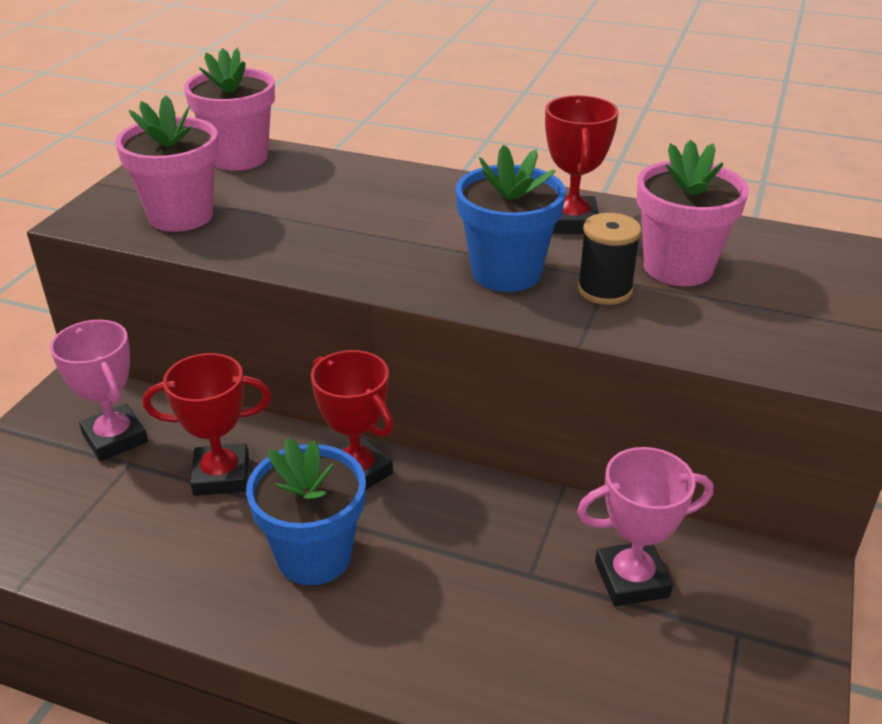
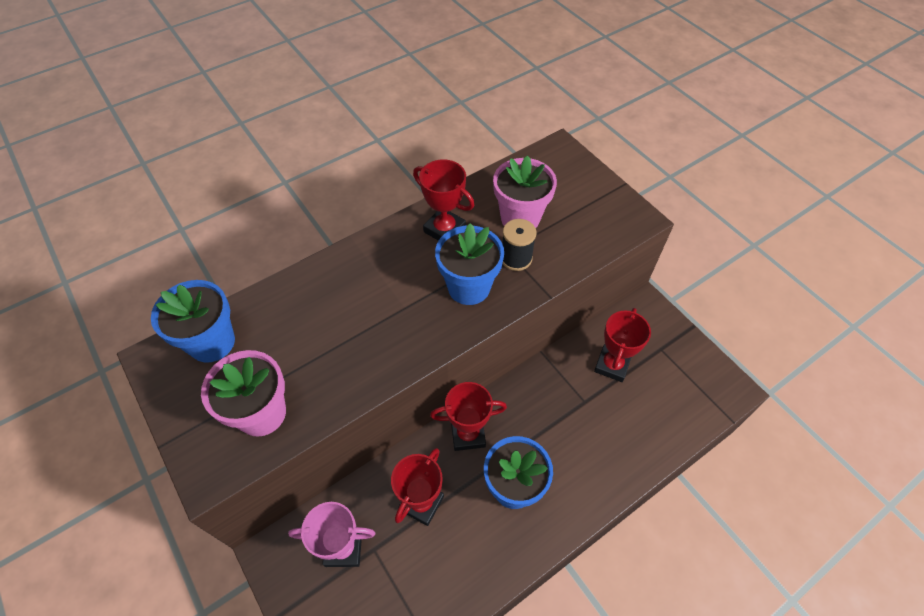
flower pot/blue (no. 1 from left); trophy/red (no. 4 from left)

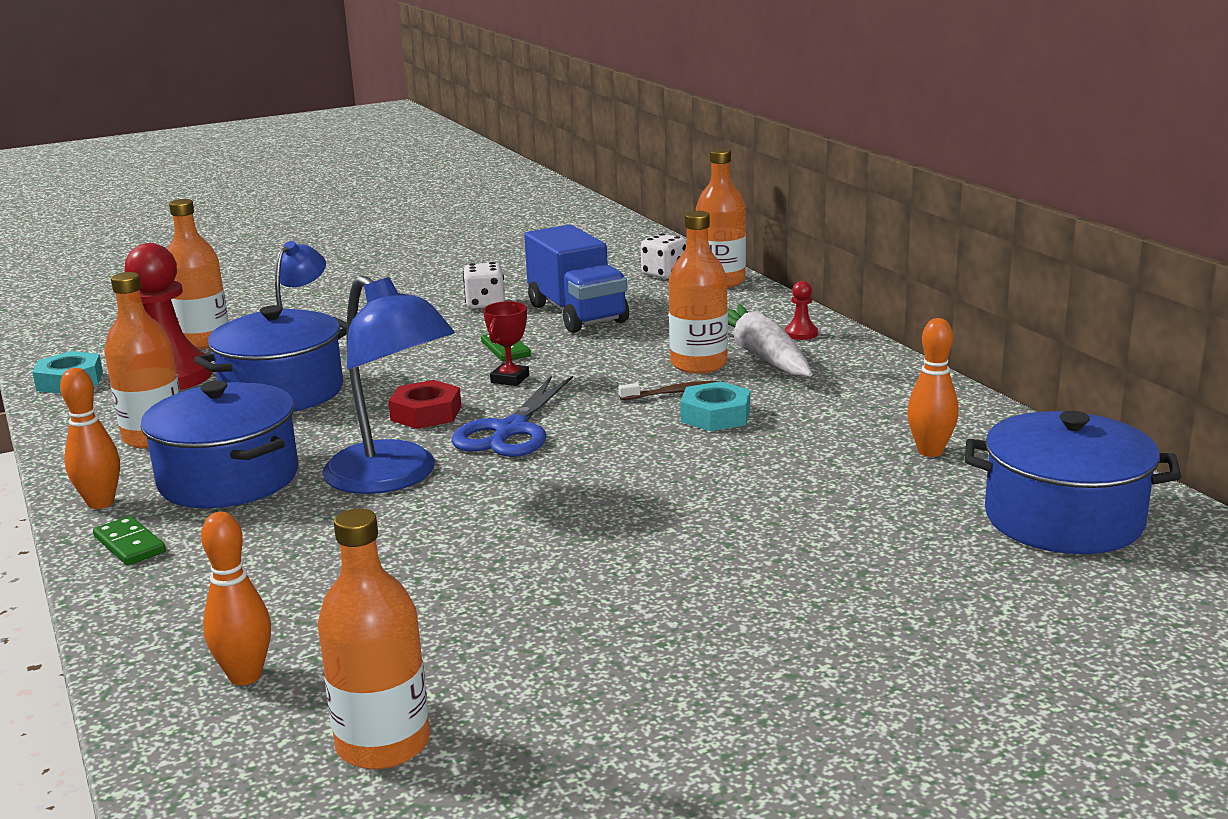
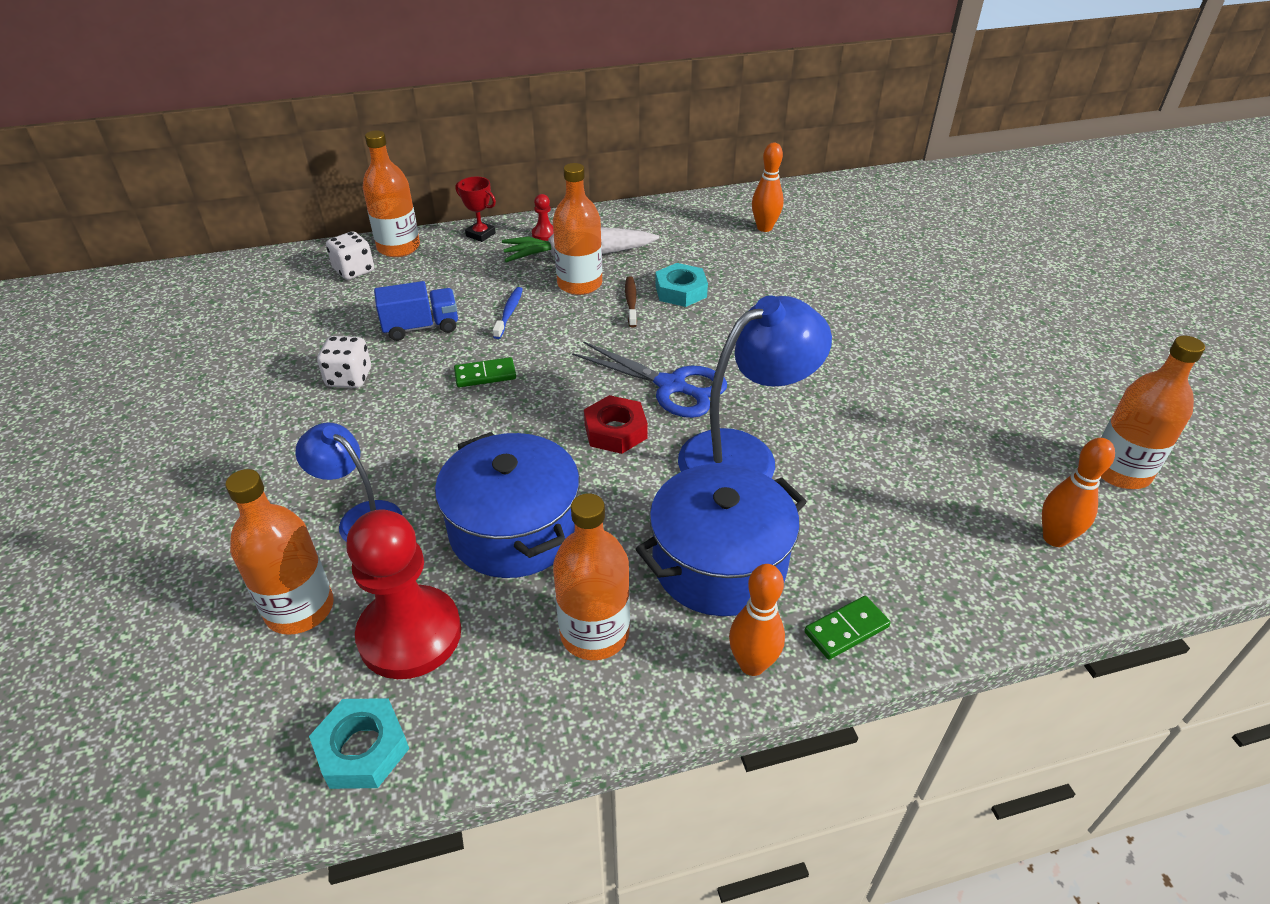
pot/blue (no. 3 from left in the first image); toothbrush/blue; trophy/red; truck/blue

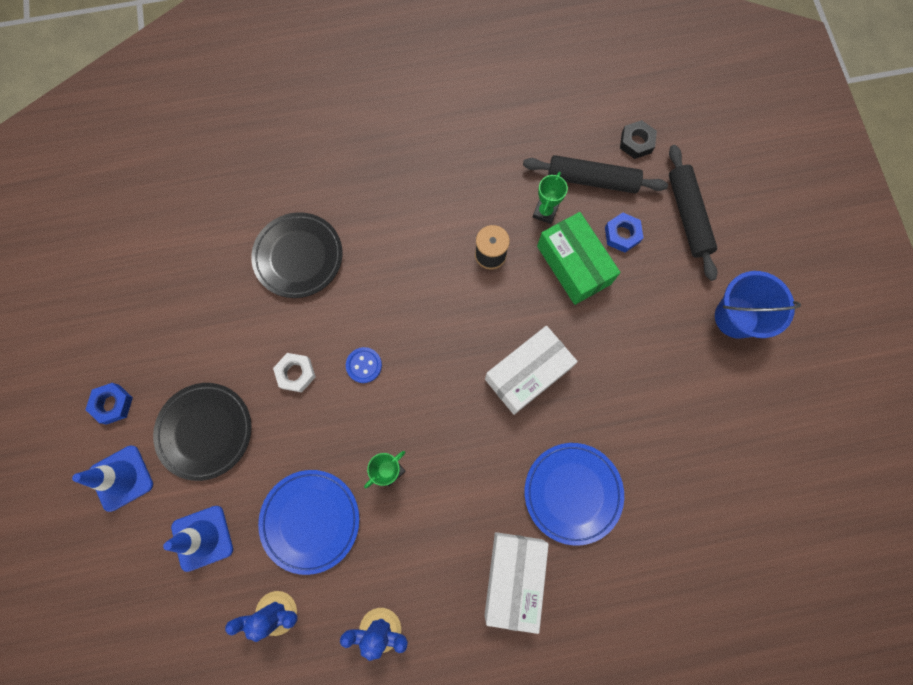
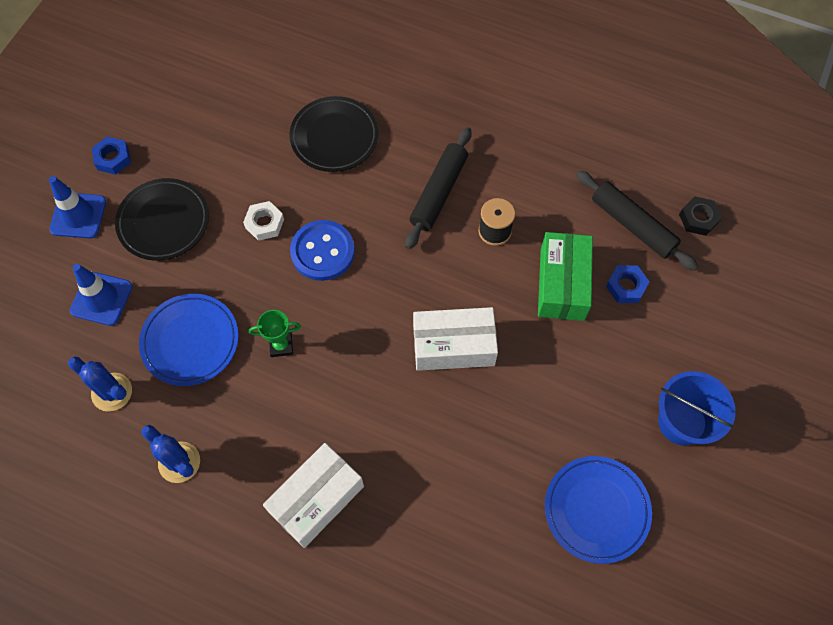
trophy/green (no. 2 from left in the first image); plate/blue (no. 2 from left); rolling pin/black (no. 1 from left); button/blue

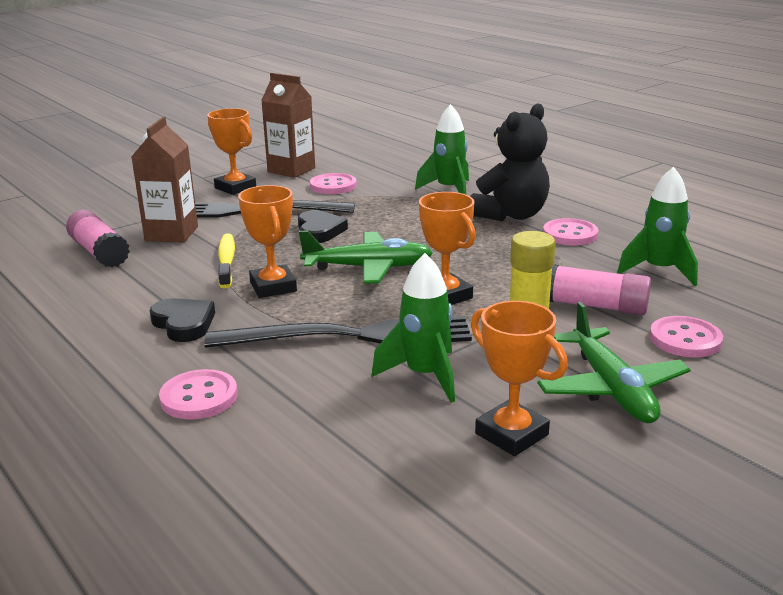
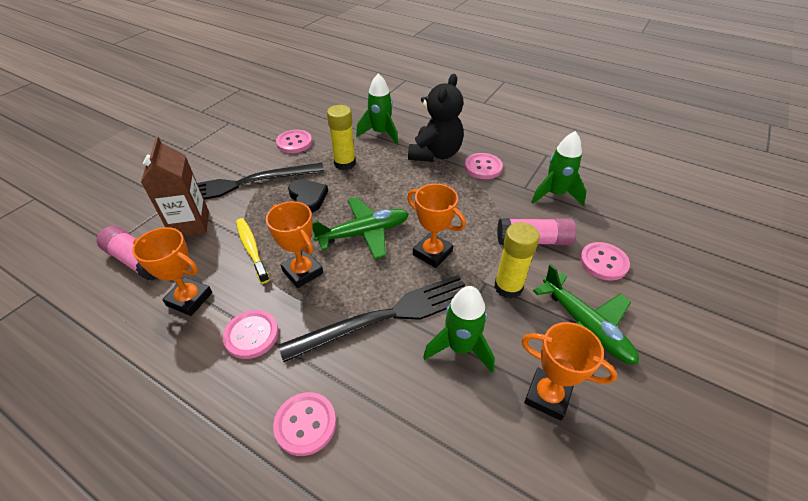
carton/brown (no. 2 from left in the first image); glue stick/yellow (no. 1 from left); trophy/orange (no. 1 from left); button/pink (no. 1 from left)

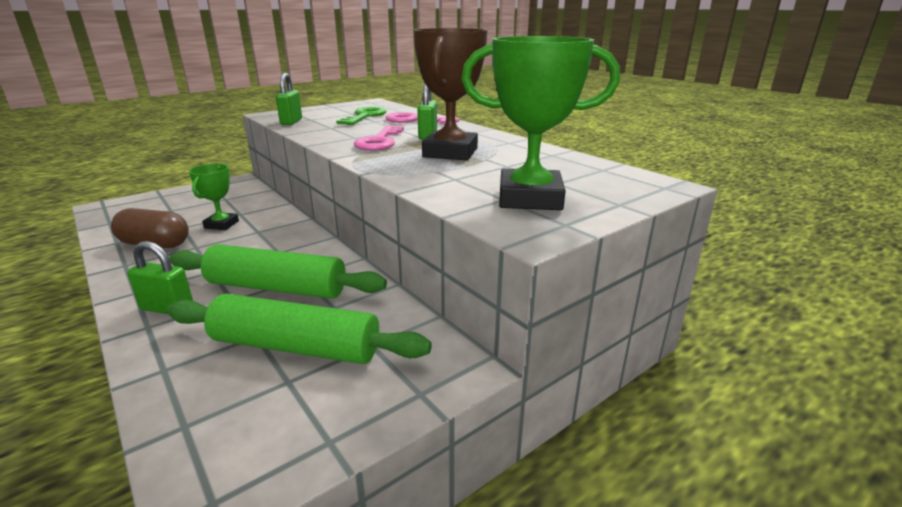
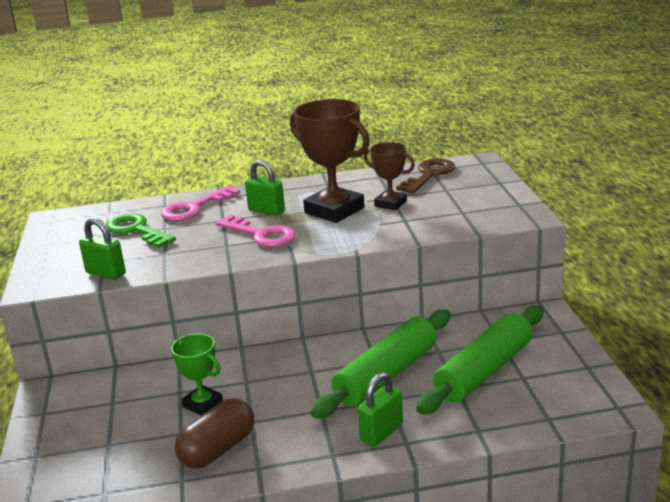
trophy/green (no. 2 from left in the first image); trophy/brown (no. 2 from left); key/brown

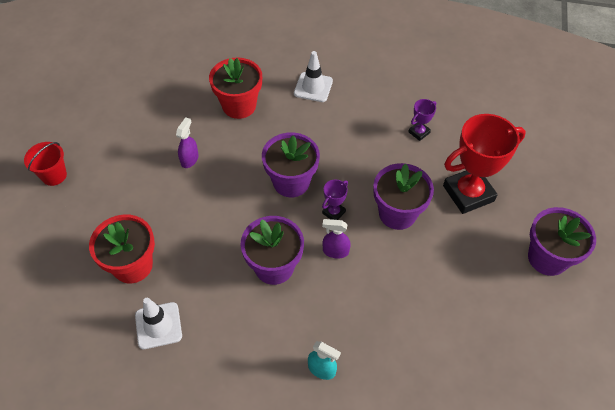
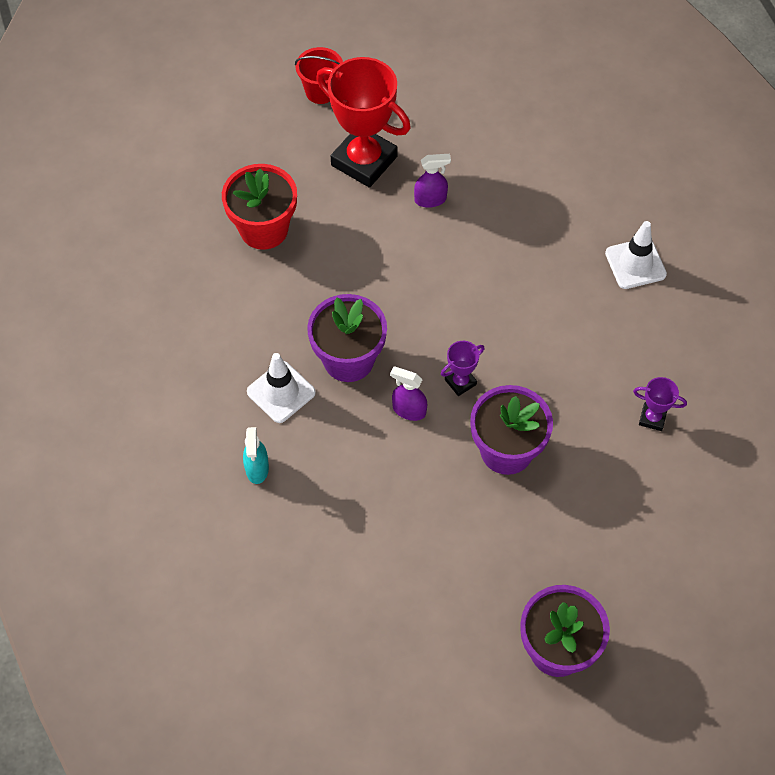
flower pot/red (no. 2 from left in the first image); flower pot/purple (no. 2 from left in the first image); traffic cone/white (no. 1 from left); trophy/red; trophy/purple (no. 1 from left); spray bottle/purple (no. 1 from left)

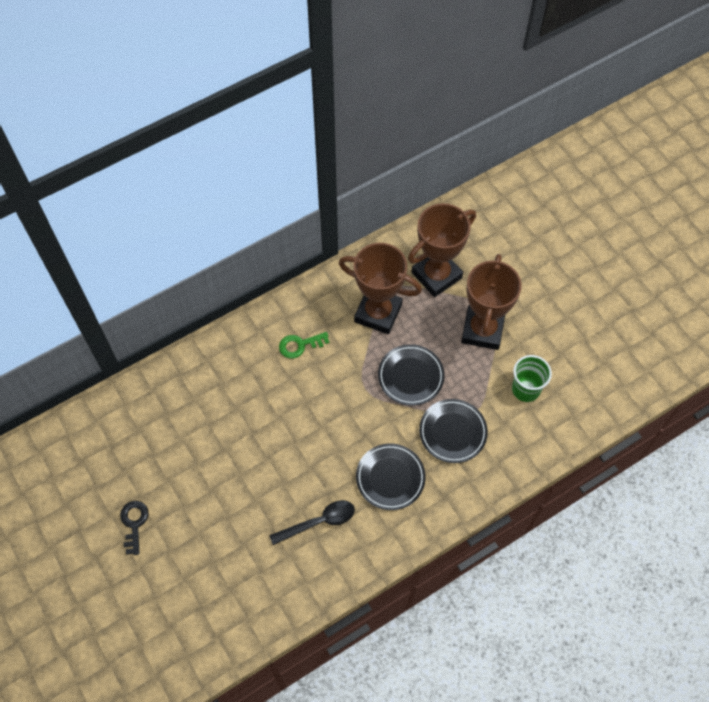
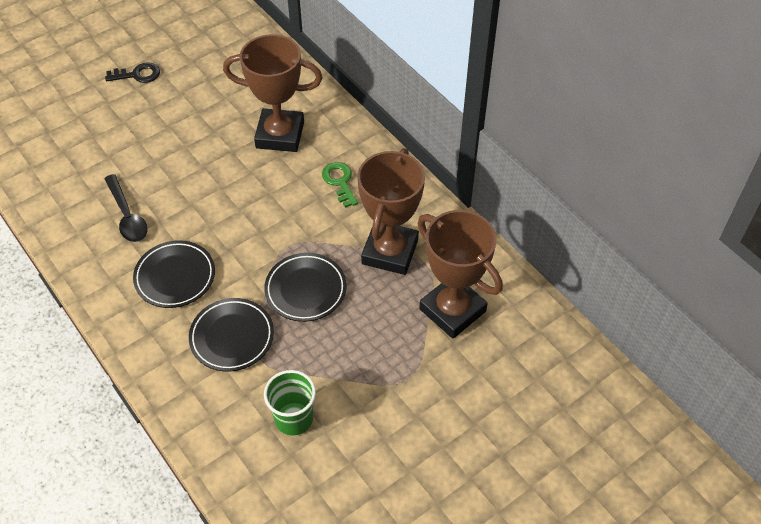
trophy/brown (no. 1 from left)

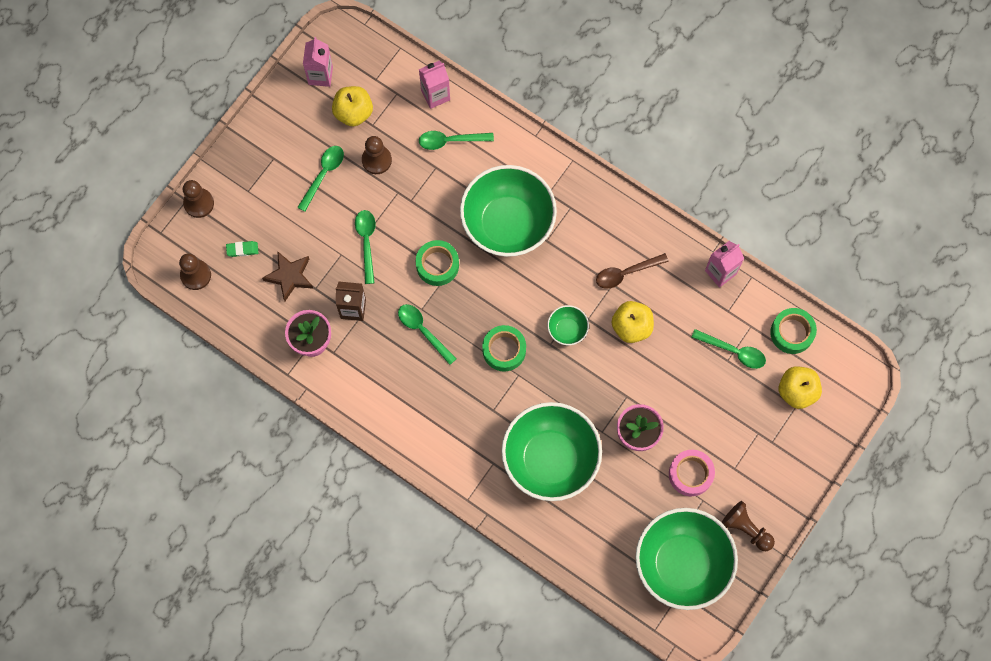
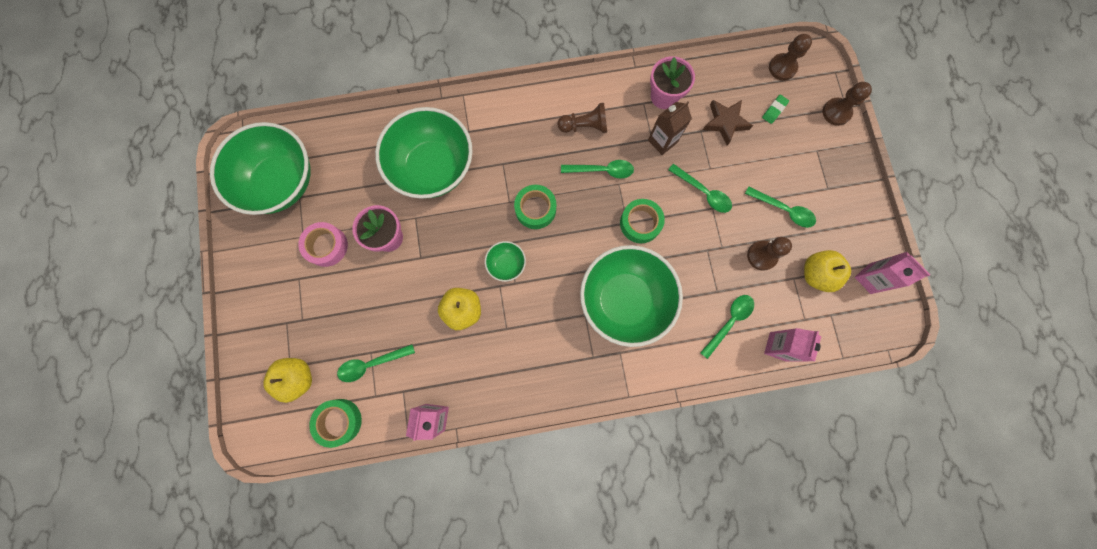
spoon/brown; pawn/brown (no. 1 from left); spoon/green (no. 5 from left)

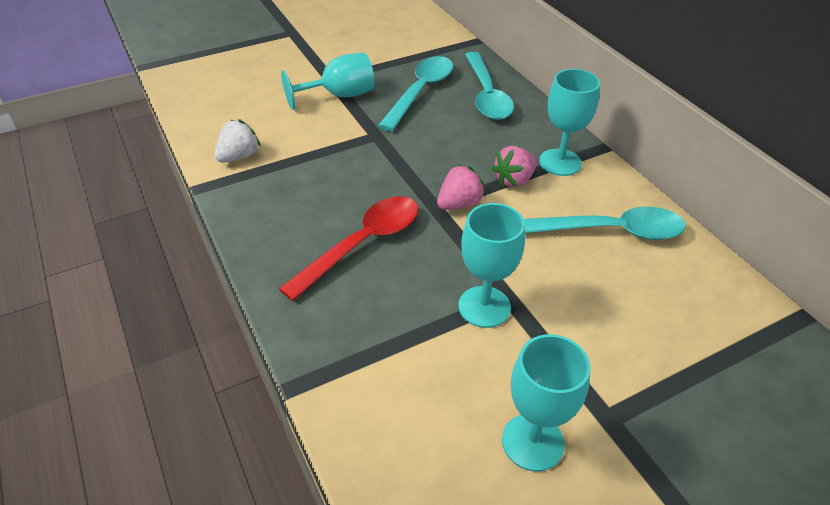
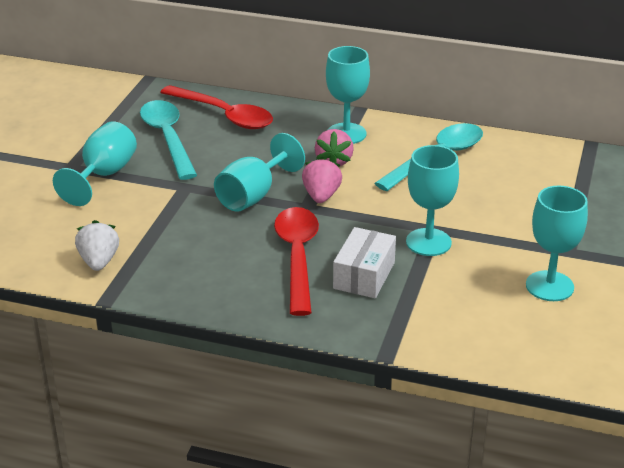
goblet/turquoise (no. 2 from left); box/white; spoon/red (no. 1 from left)

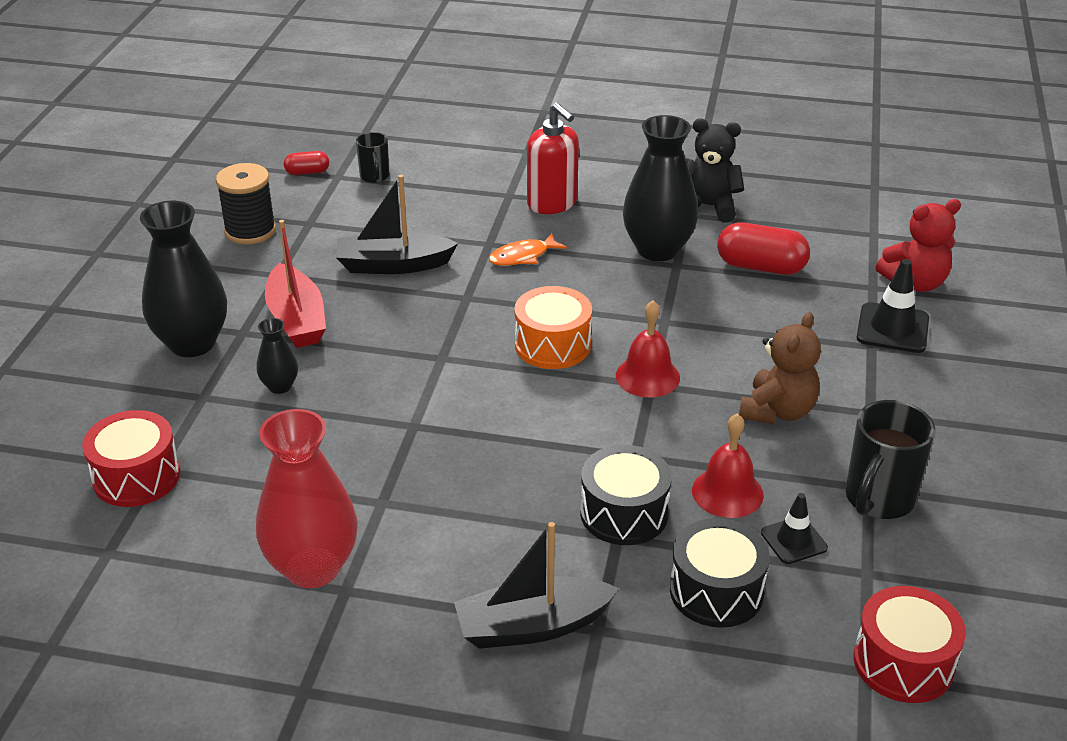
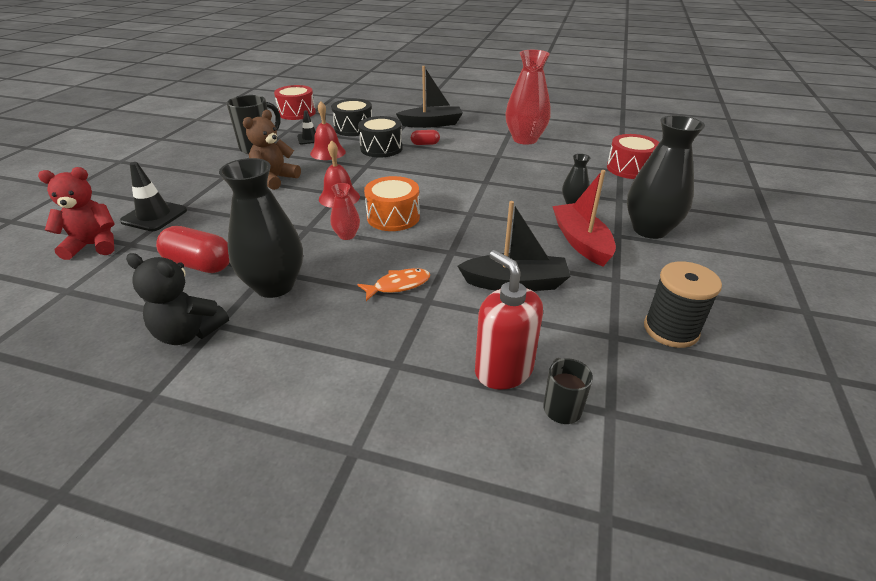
vase/red (no. 1 from left); capsule/red (no. 2 from left); soap dispenser/red

